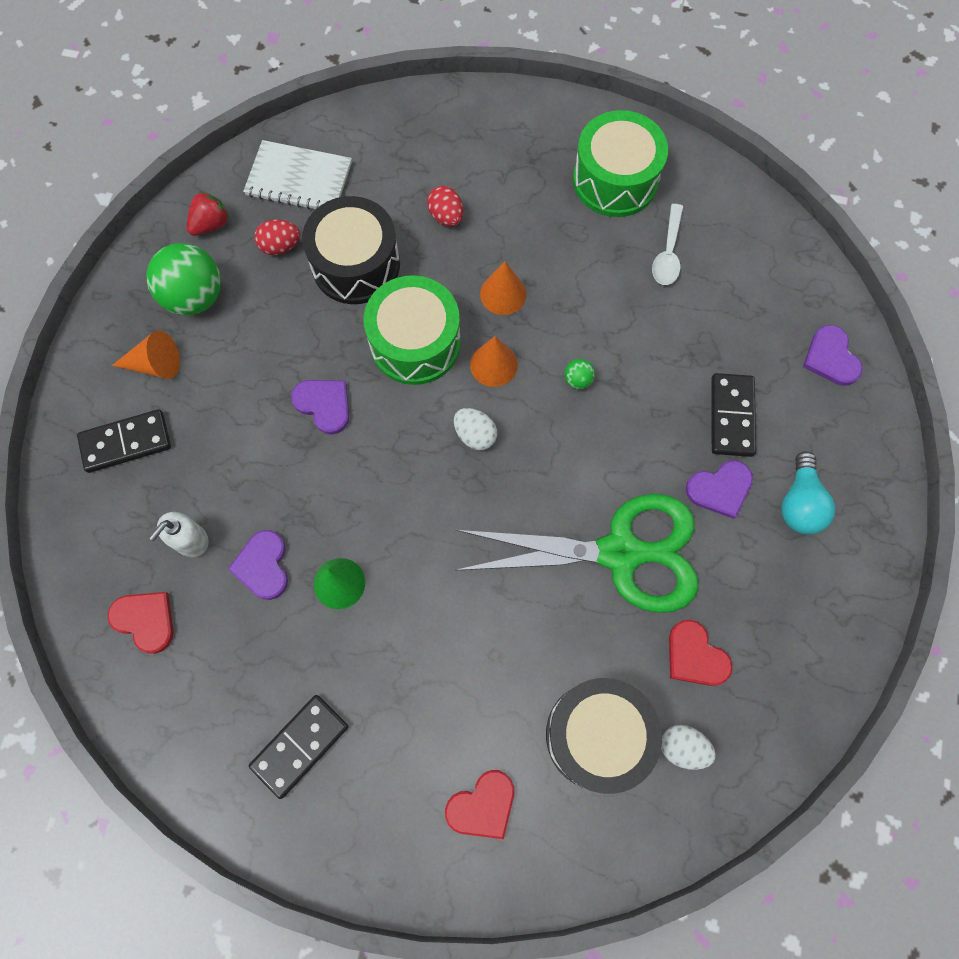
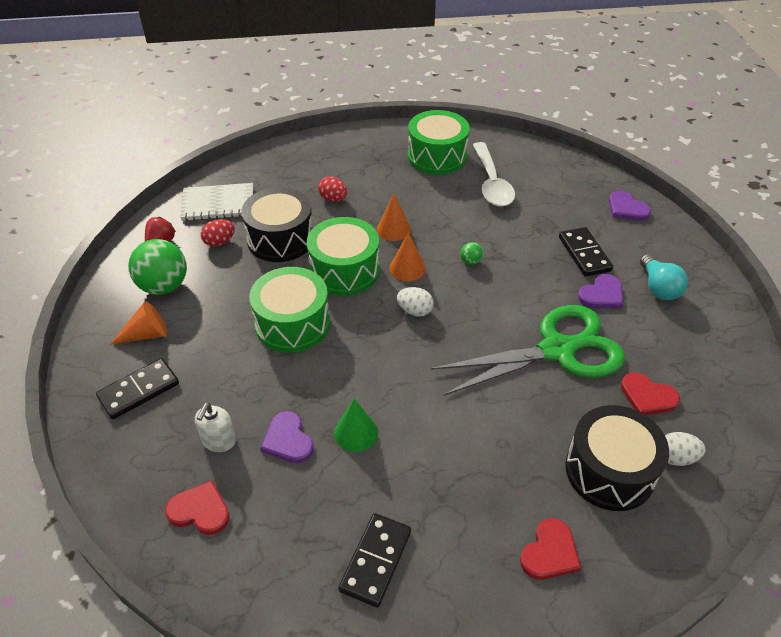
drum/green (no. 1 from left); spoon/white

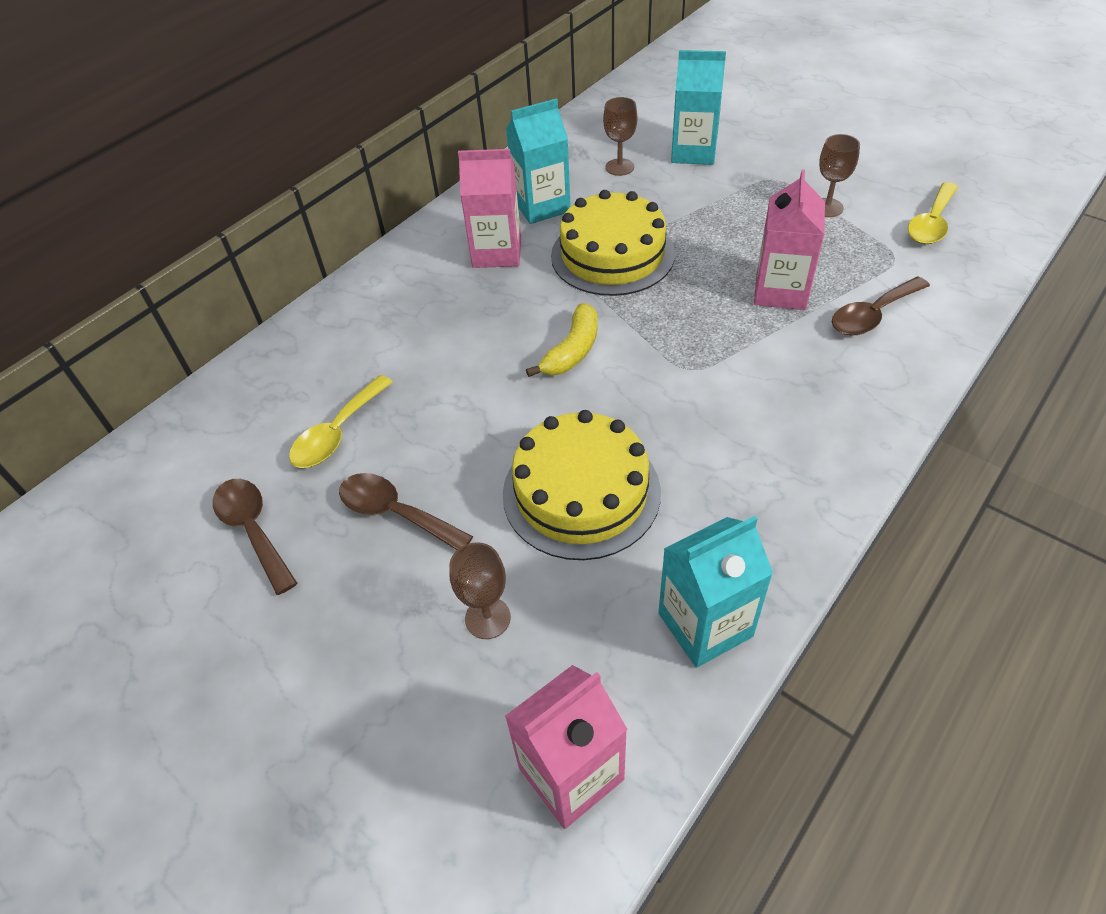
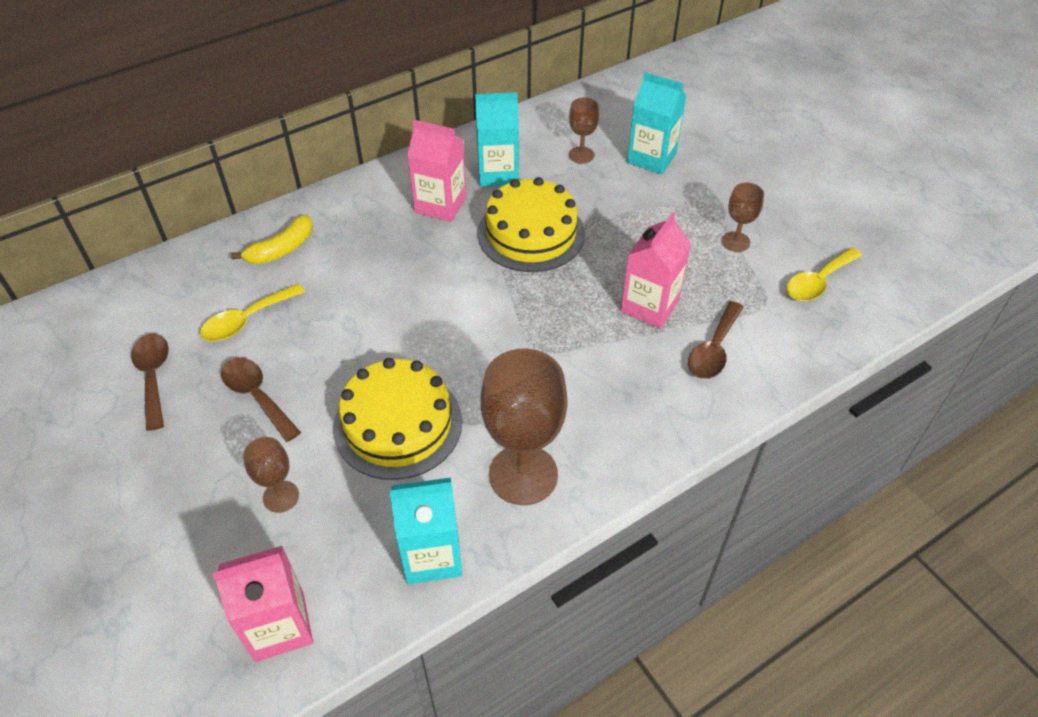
goblet/brown (no. 2 from left); banana/yellow; spoon/brown (no. 3 from left)

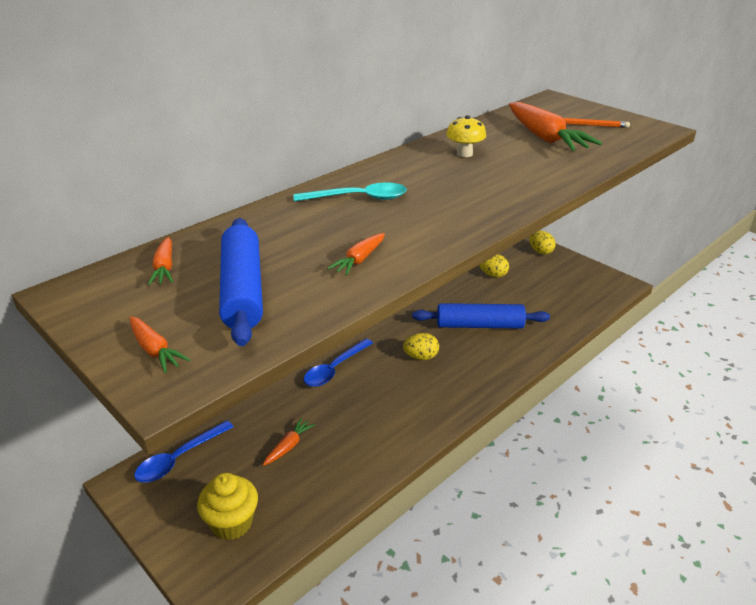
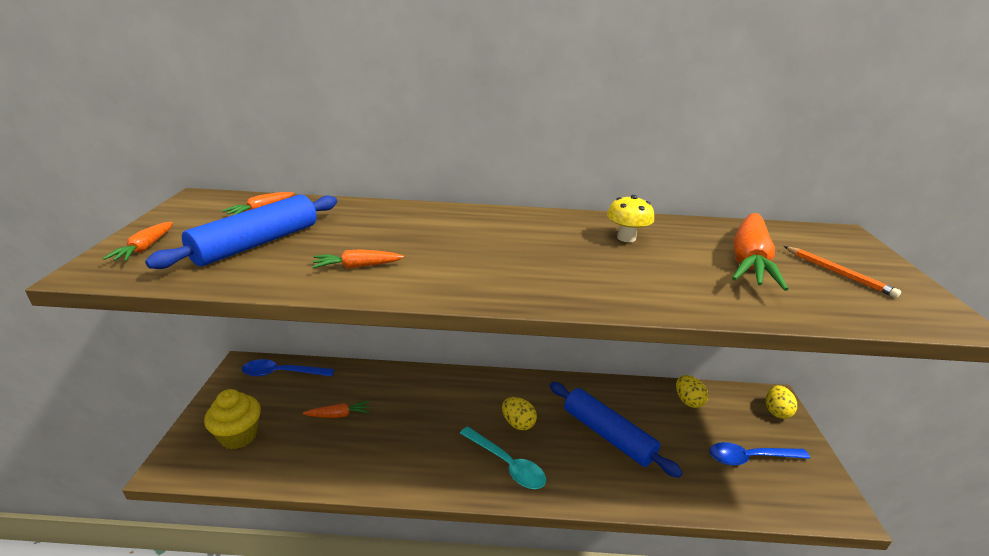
spoon/turquoise; spoon/blue (no. 2 from left)

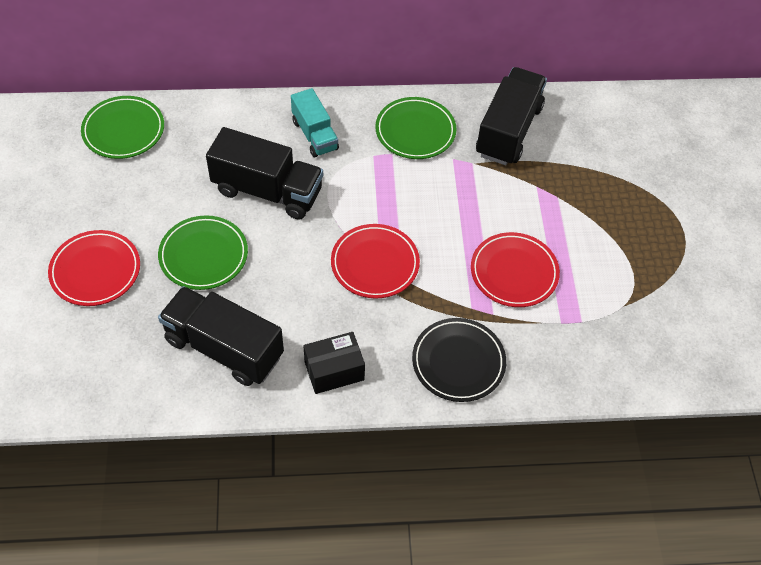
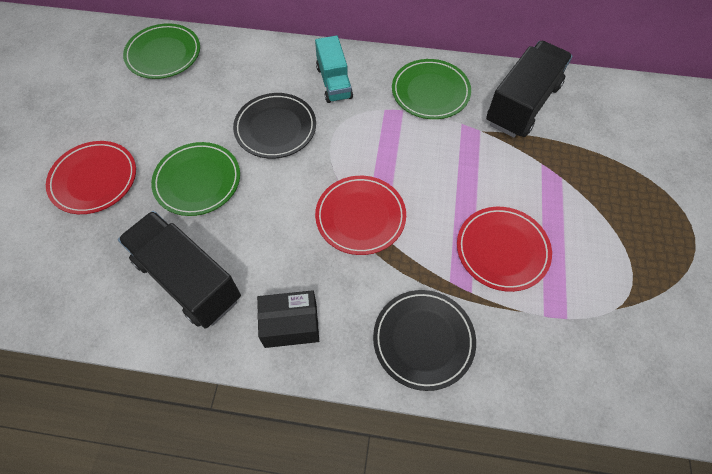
plate/black (no. 1 from left)

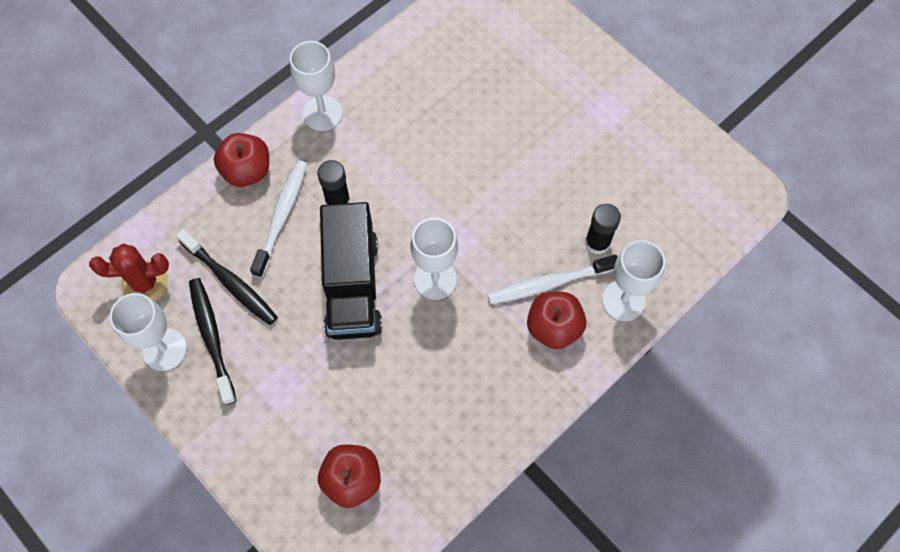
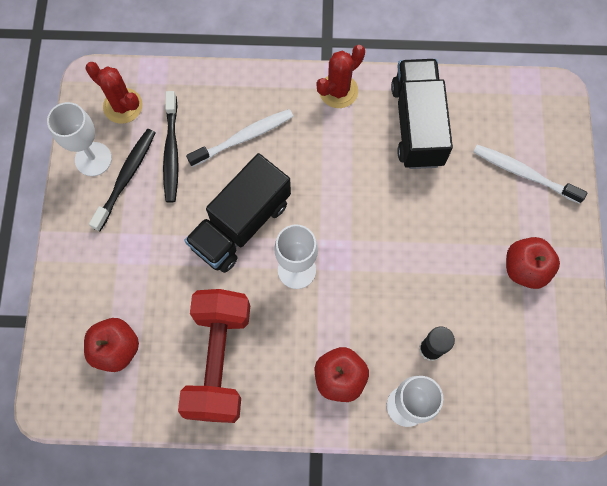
glue stick/black (no. 1 from left in the first image); dumbbell/red; truck/black (no. 2 from left); apple/red (no. 3 from left); toothbrush/white (no. 2 from left); cactus/red (no. 2 from left)

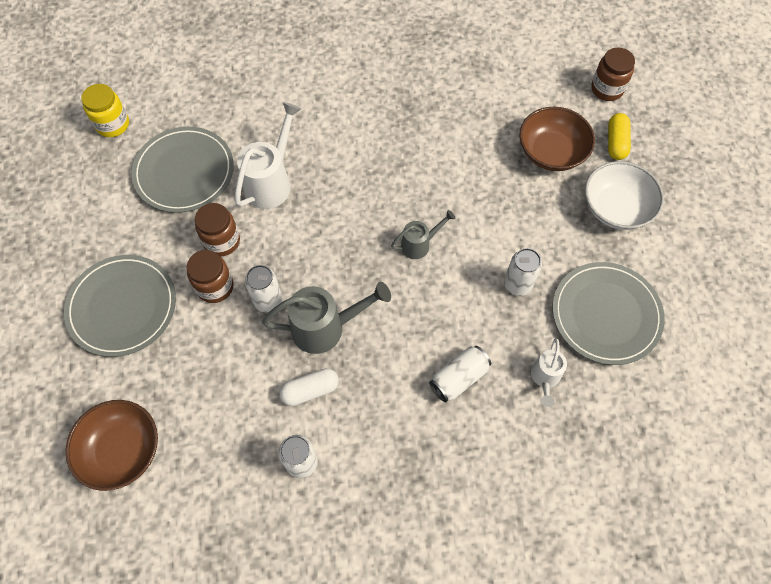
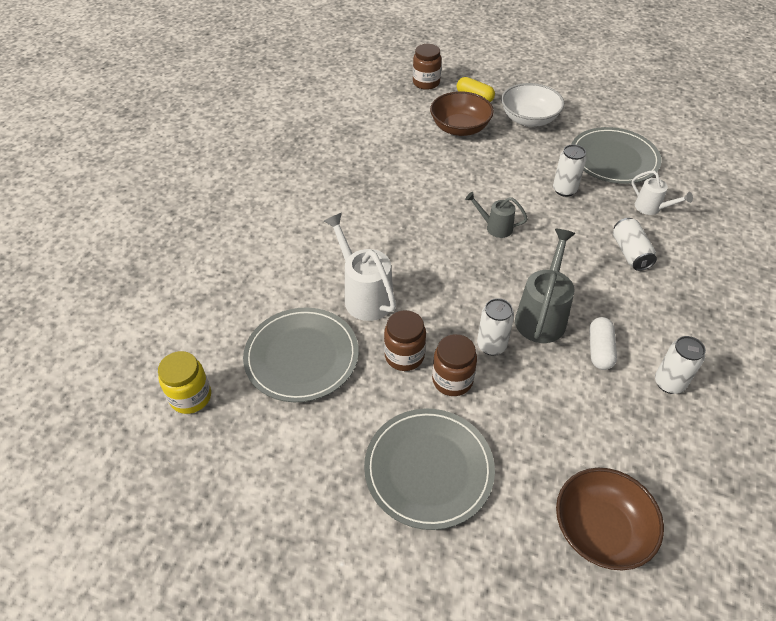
watering can/grey (no. 1 from left)

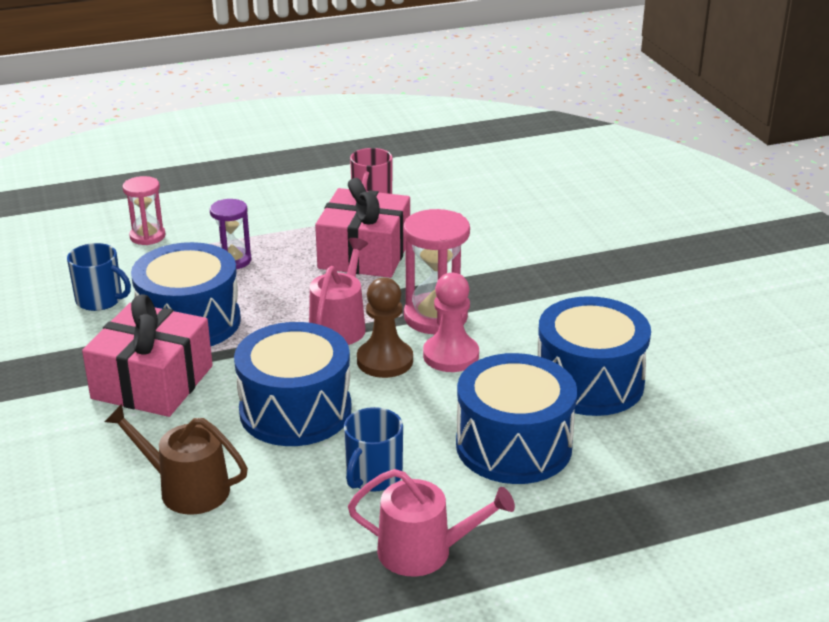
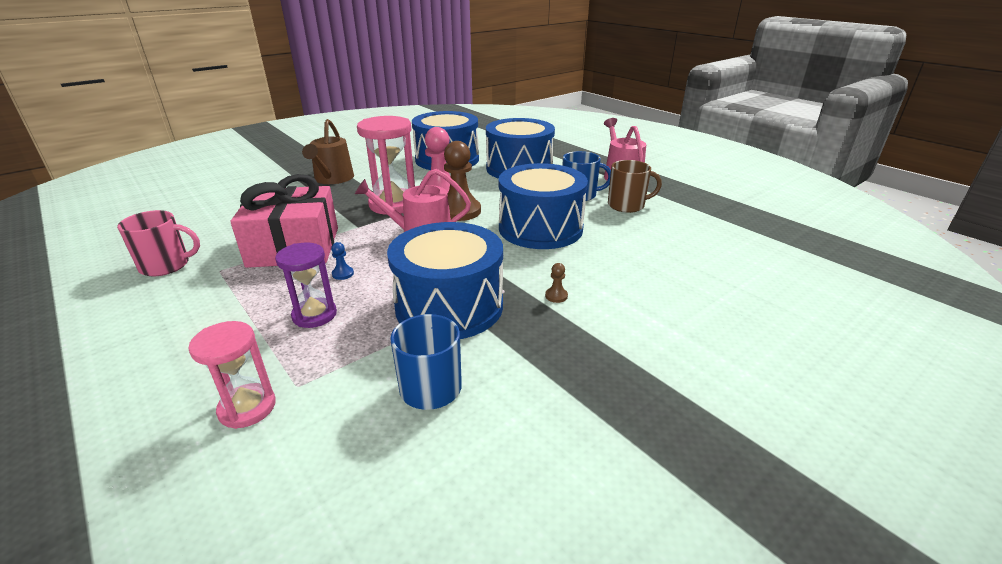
pawn/blue; mug/brown; watering can/brown; pawn/brown (no. 2 from left)

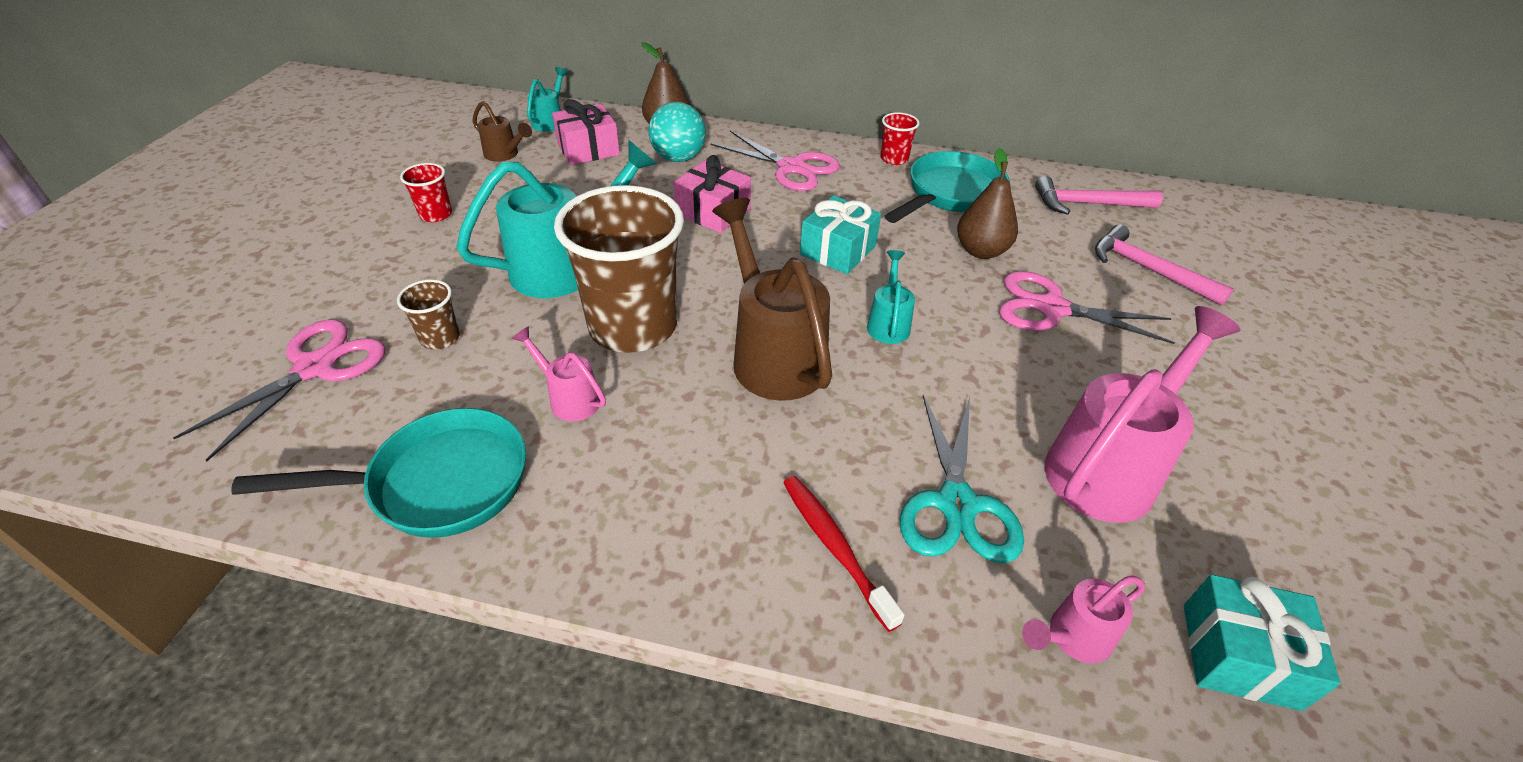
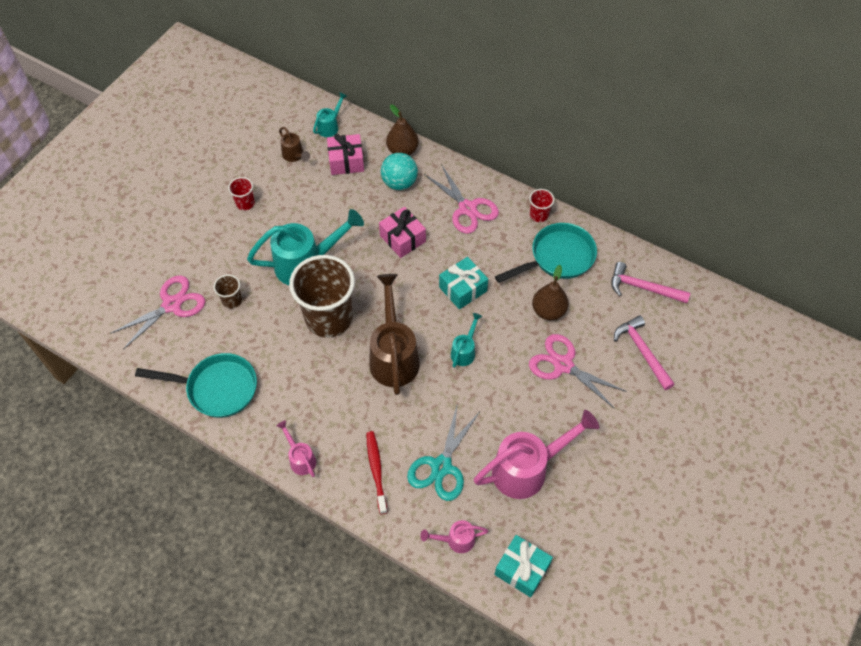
watering can/pink (no. 1 from left)

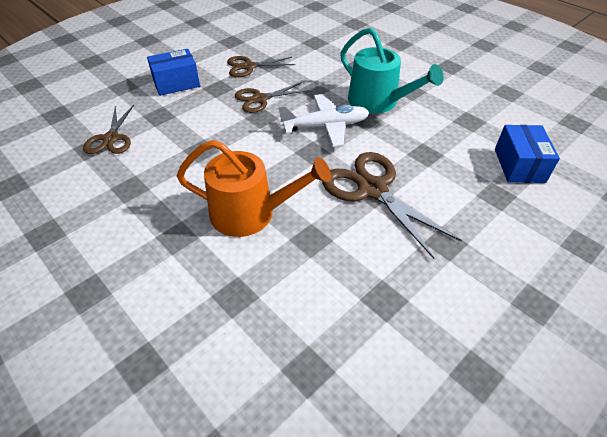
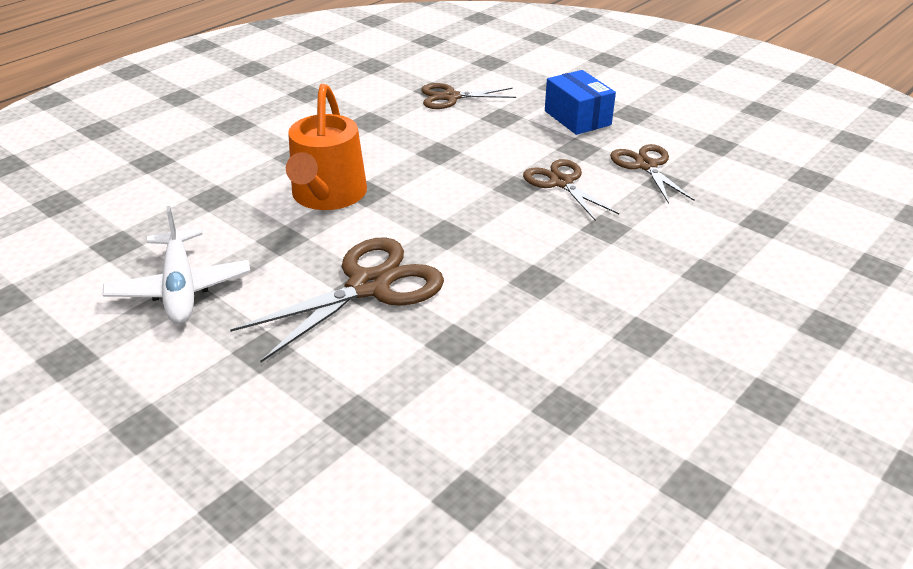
watering can/turquoise; box/blue (no. 2 from left in the first image); plane/white

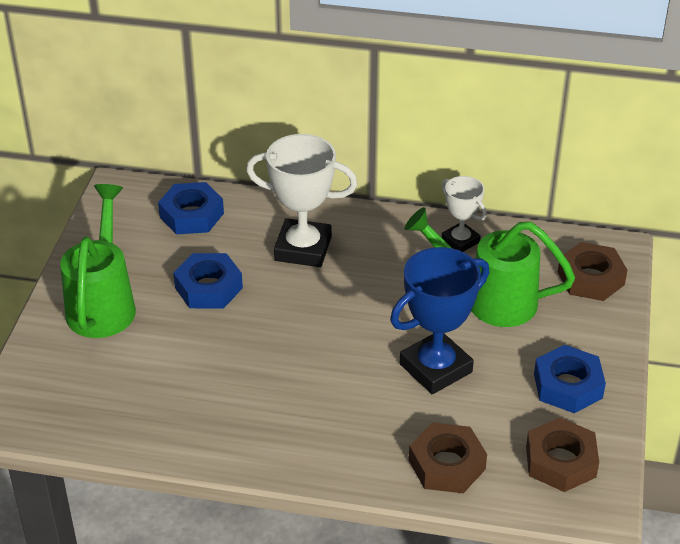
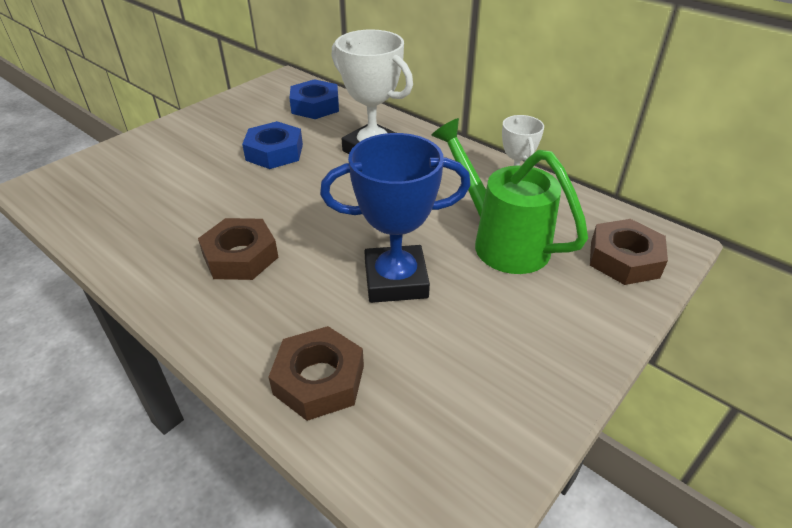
watering can/green (no. 1 from left in the first image); nut/blue (no. 3 from left in the first image); nut/brown (no. 1 from left)

